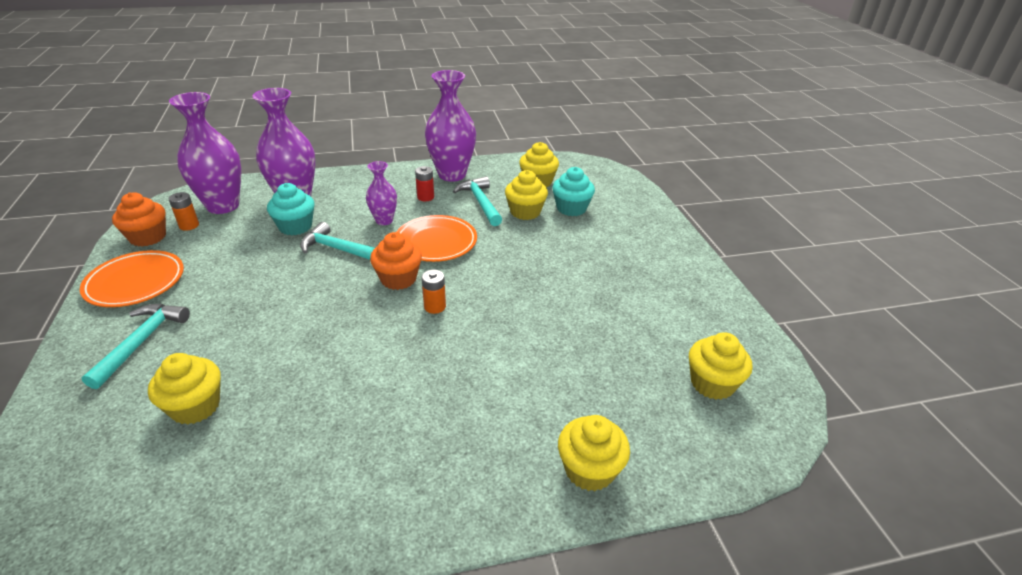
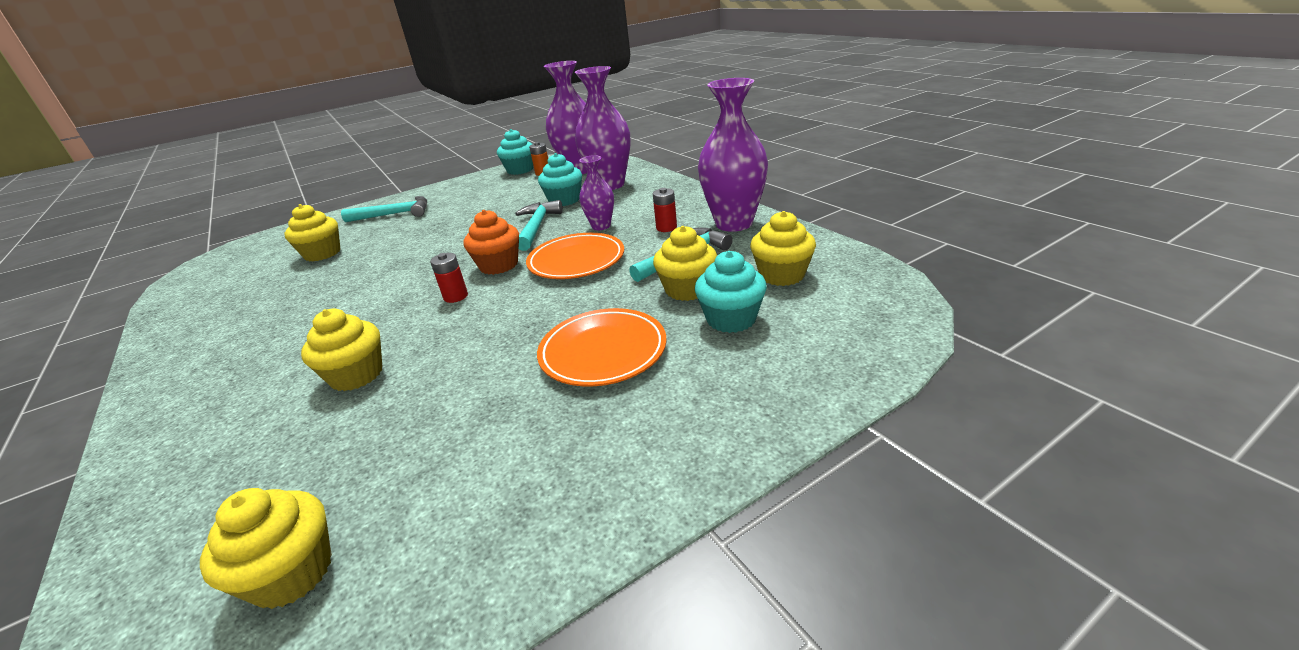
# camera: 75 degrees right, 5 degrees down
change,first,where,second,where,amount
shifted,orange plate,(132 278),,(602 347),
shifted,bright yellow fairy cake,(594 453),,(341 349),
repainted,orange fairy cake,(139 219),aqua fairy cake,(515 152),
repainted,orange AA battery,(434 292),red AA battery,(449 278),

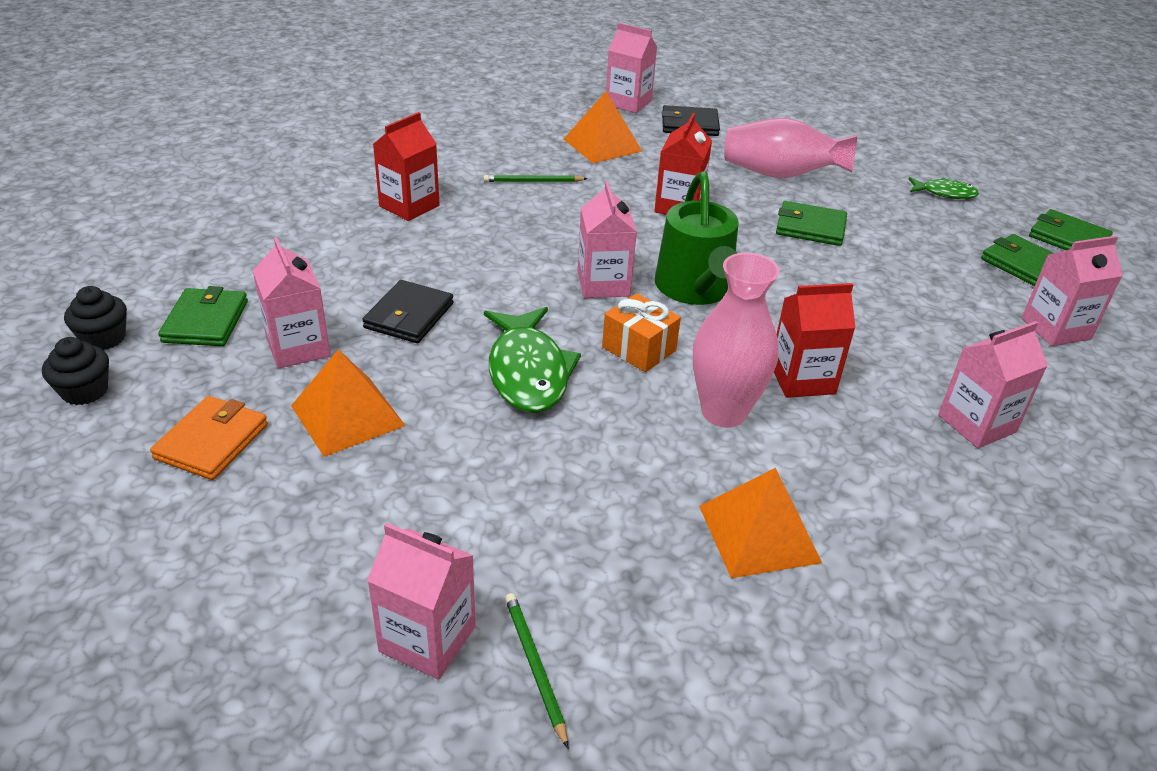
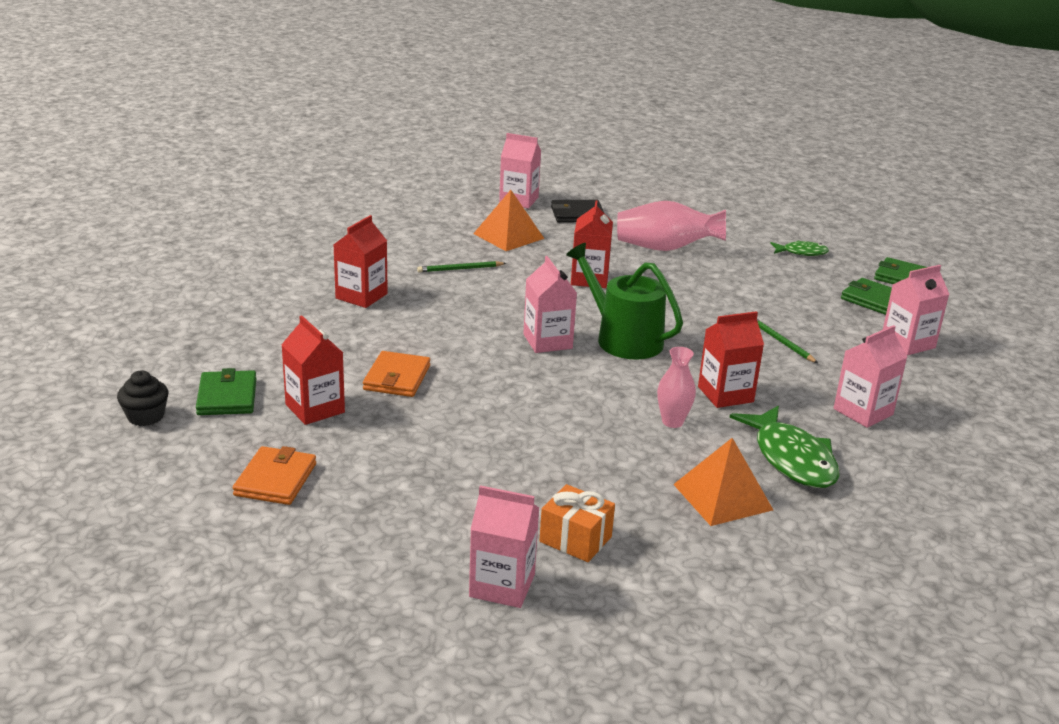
# camera: 10 degrees left, 10 degrees down
change,first,where,second,where,amount
gone,ebony fairy cake,(75 371),,,
gone,orange solid pyramid,(348 403),,,
gone,leaf-green billfold,(811 223),,,
shifted,leaf-green fish,(532 360),,(784 447),
shifted,leaf-green pencil,(536 670),,(787 341),
shifted,orange present,(641 332),,(577 523),
repainted,rosy juice carton,(292 303),red juice carton,(313 370),
repainted,ebony billfold,(407 311),orange billfold,(396 374),
rotated,leaf-green watering can,(697 238),,(624 301),150 degrees clockwise
scaled,rosy flower vase,(736 340),,(676 387),x0.59

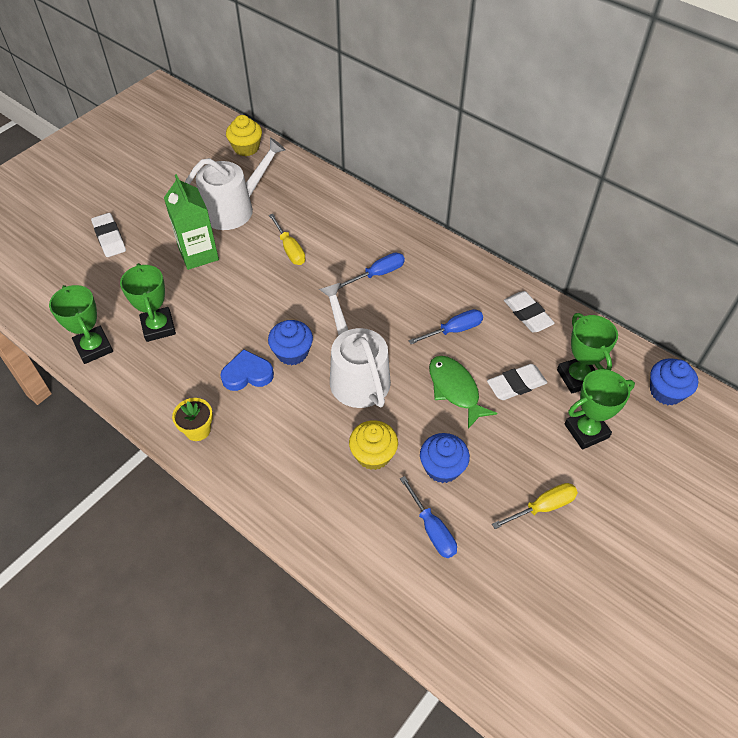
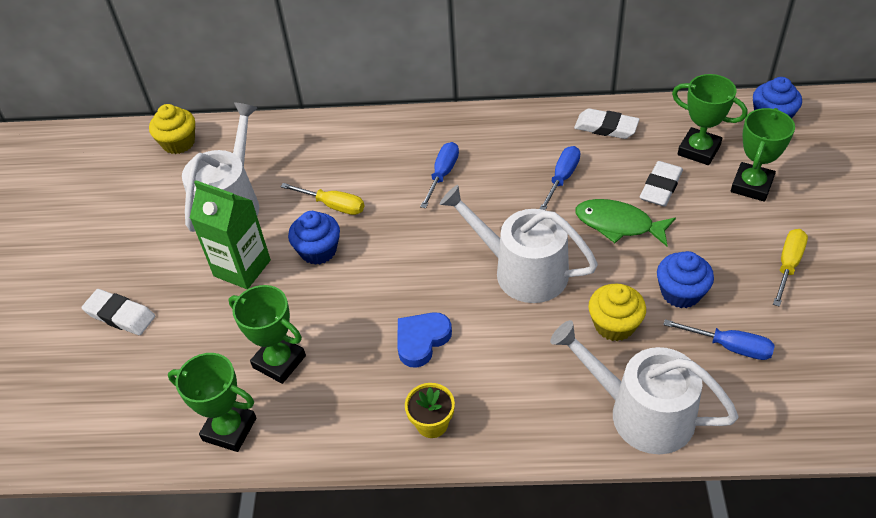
# camera: 35 degrees left, 5 degrees down
change,first,where,second,where,amount
new,,,snow-white watering can,(644 387),
shifted,royal blue fairy cake,(290 342),,(314 238),

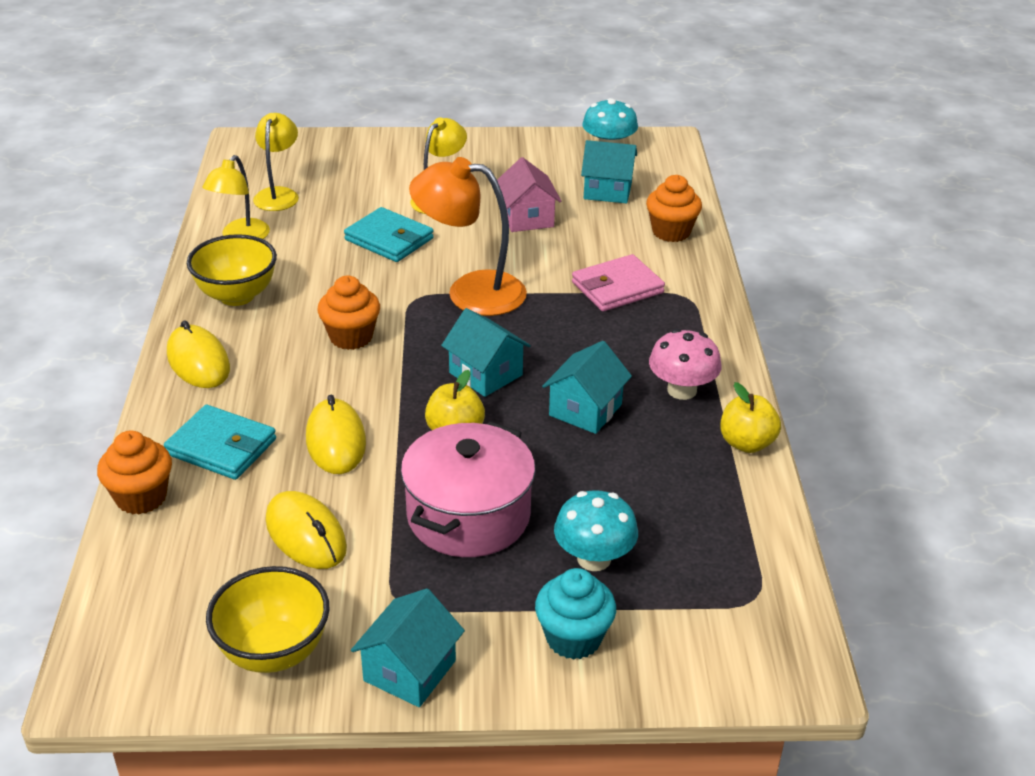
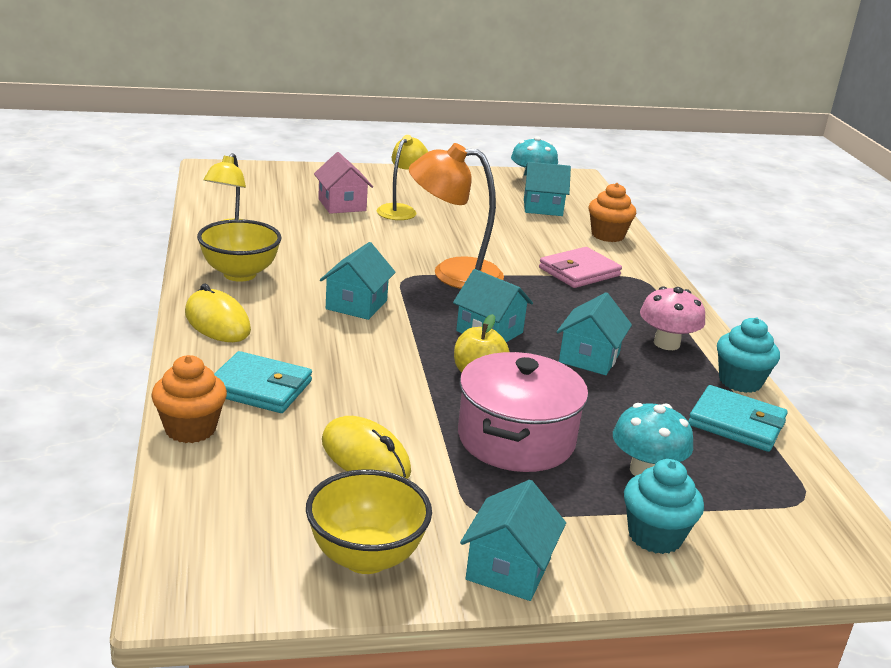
# camera: 10 degrees left, 10 degrees down
change,first,where,second,where,amount
gone,bright yellow desk lamp,(276 162),,,
gone,bright yellow computer mouse,(336 434),,,
shifted,aqua billfold,(389 234),,(738 418),
shifted,rosy house,(529 194),,(343 183),
swapped,orange fairy cake,(348 313),aqua house,(358 281),
swapped,bright yellow apple fruit,(750 417),aqua fairy cake,(748 355),

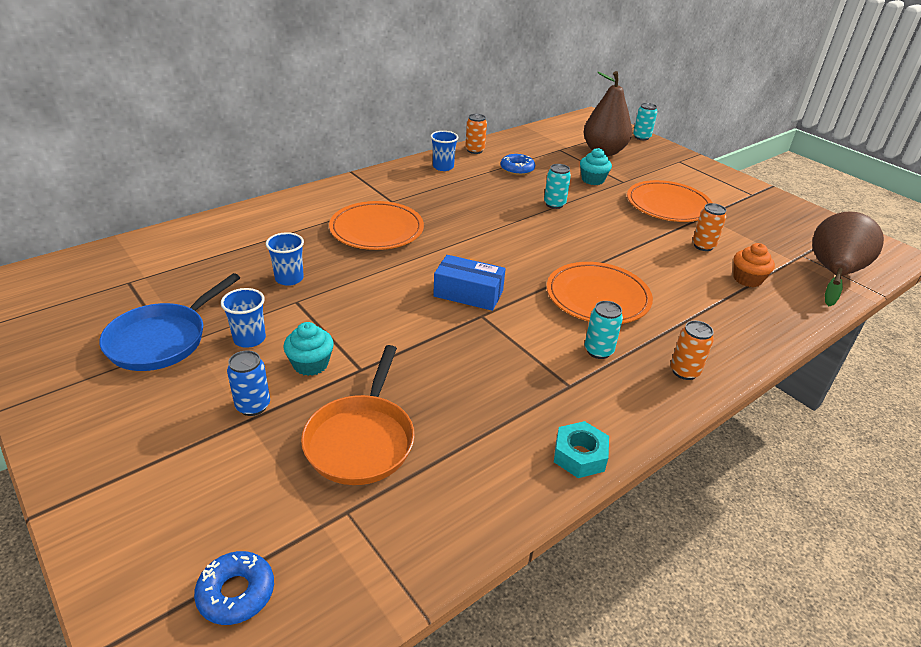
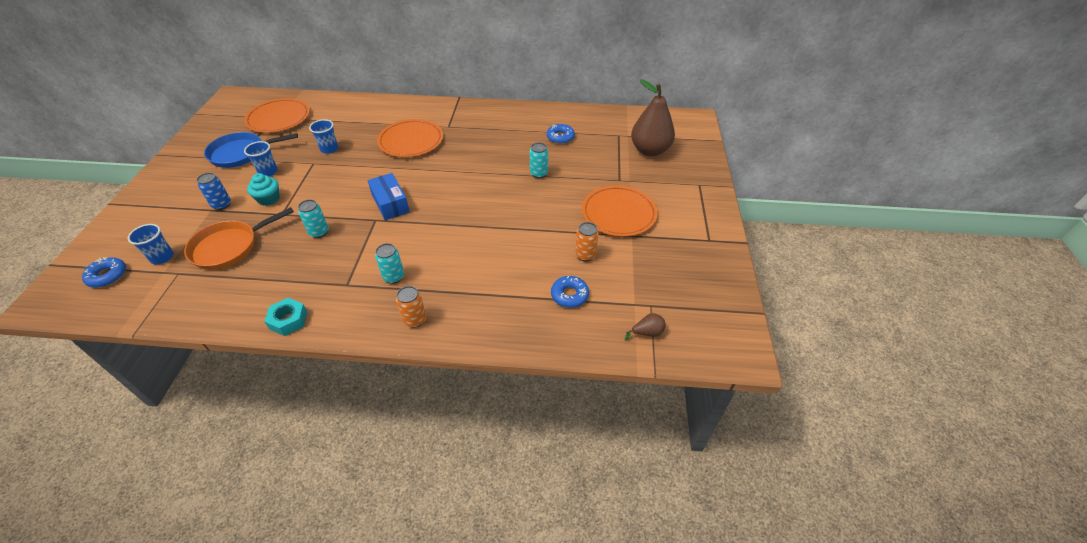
# camera: 45 degrees right, 10 degrees up
change,first,where,second,where,amount
gone,orange can,(476 134),,,
gone,aqua fairy cake,(596 166),,,
shifted,royal blue tumbler,(445 151),,(151 244),
shifted,orange plate,(600 293),,(277 115),
shifted,aqua can,(645 122),,(313 218),
swapped,orange fairy cake,(754 265),royal blue glazed donut,(570 292),
scaled,brown pear,(848 258),,(645 326),x0.40

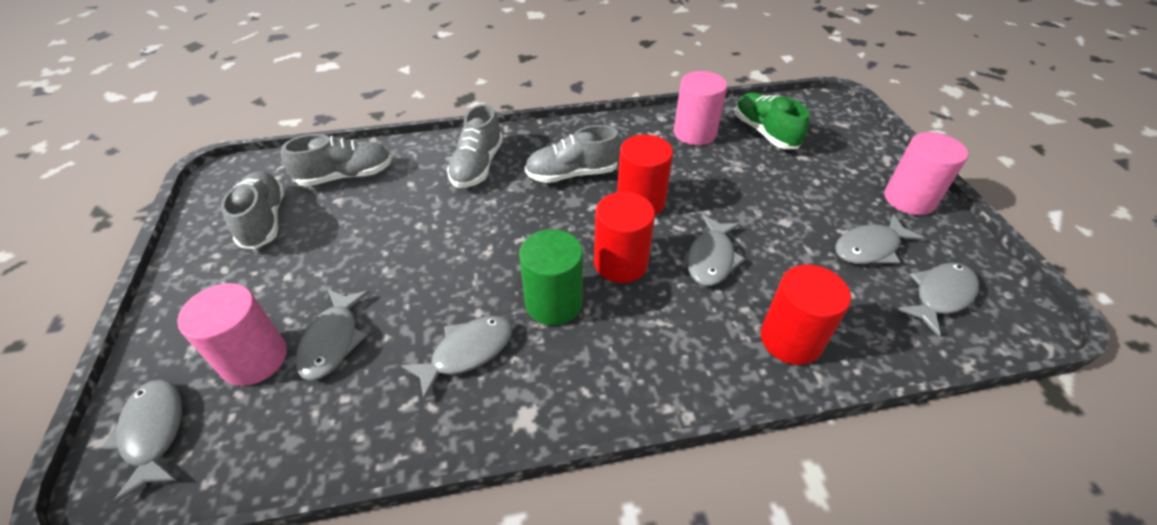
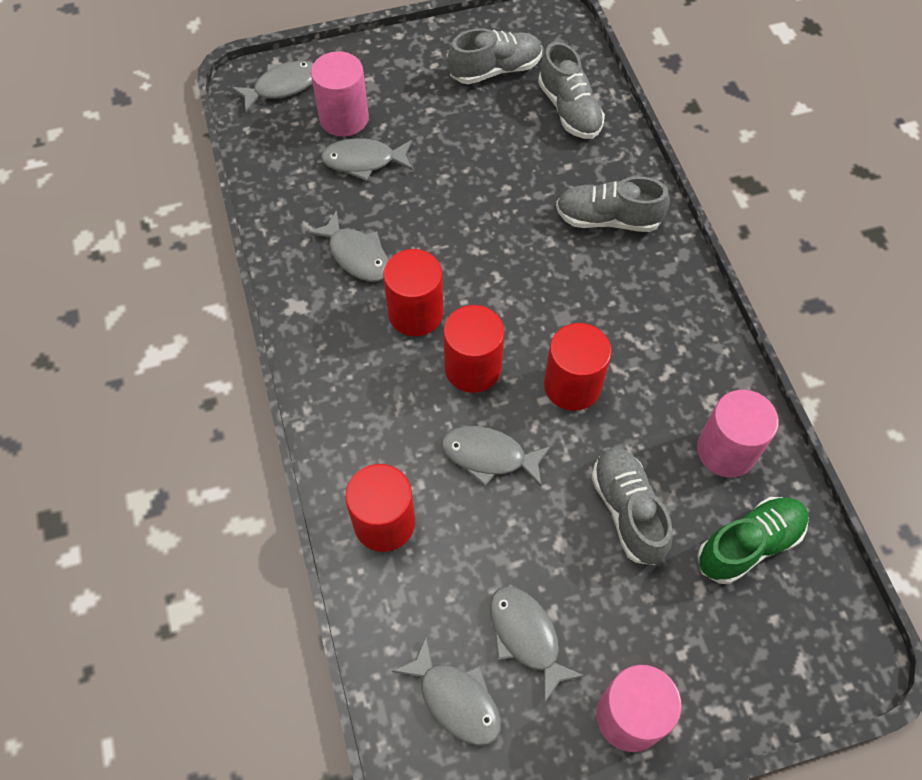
# camera: 85 degrees right, 15 degrees up
change,first,where,second,where,amount
shifted,grey sneaker,(573 154),,(632 506),
repainted,leaf-green solid cylinder,(551 277),red solid cylinder,(413 292),

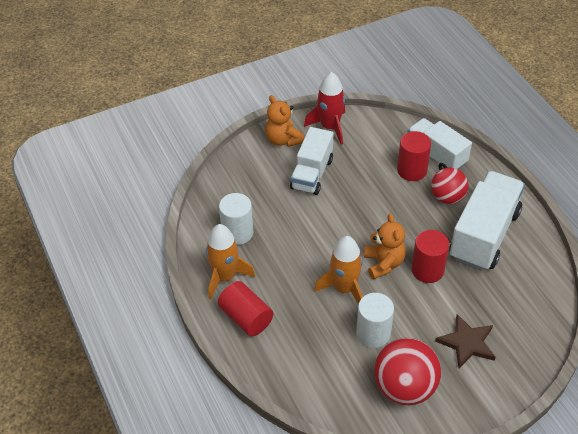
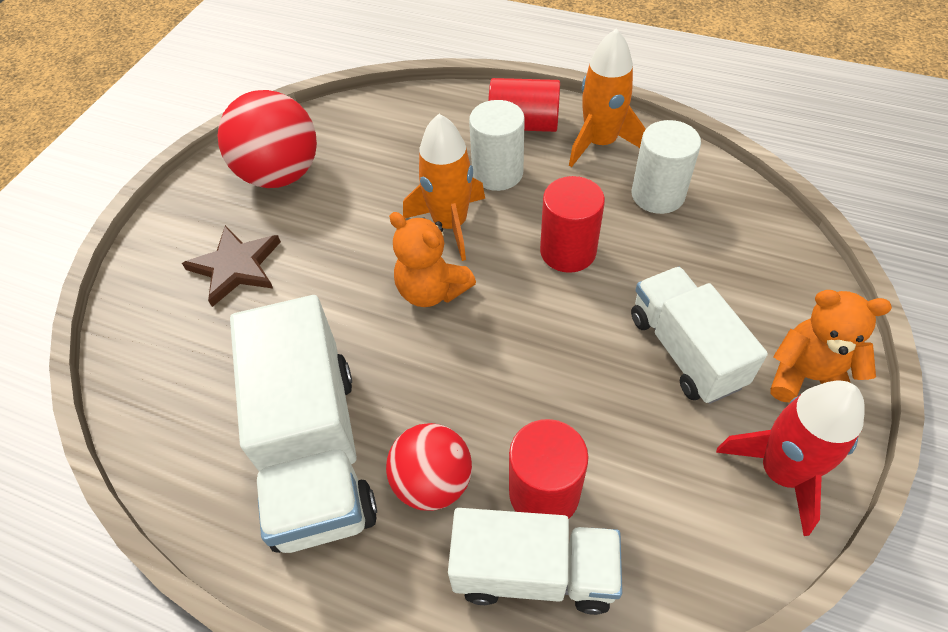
# camera: 140 degrees right, 5 degrees up
change,first,where,second,where,amount
shifted,snow-white solid cylinder,(375 320),,(497 145),
shifted,red solid cylinder,(430 256),,(572 224),

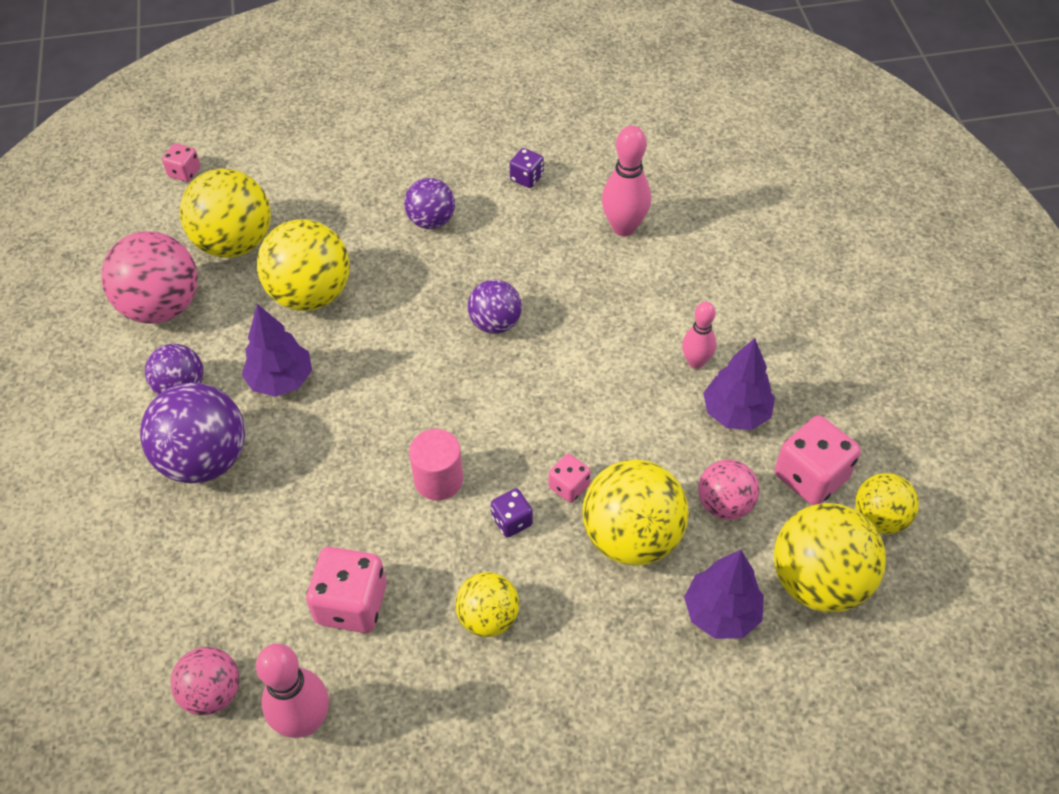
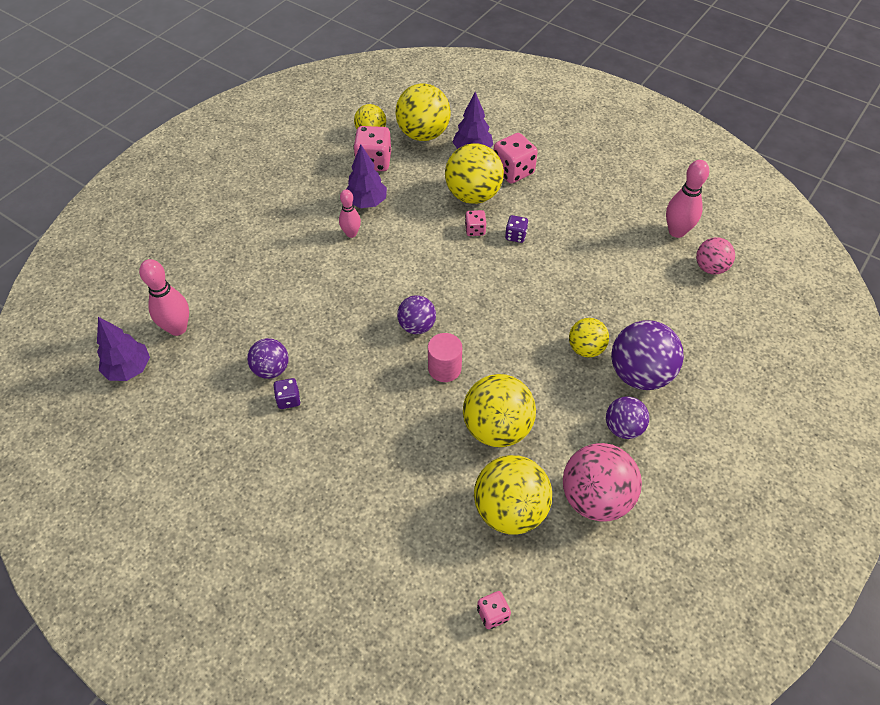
# camera: 135 degrees left, 0 degrees up
change,first,where,second,where,amount
gone,rosy play ball,(728 489),,,
shifted,violet toy tree,(277 350),,(123 349),
shifted,rosy dice,(346 590),,(516 158),
shifted,violet play ball,(429 203),,(268 358),
shifted,rosy solid cylinder,(436 465),,(445 357),
shifted,bright yellow play ball,(487 604),,(589 337),
shifted,rosy bowling pin,(626 181),,(164 297),

